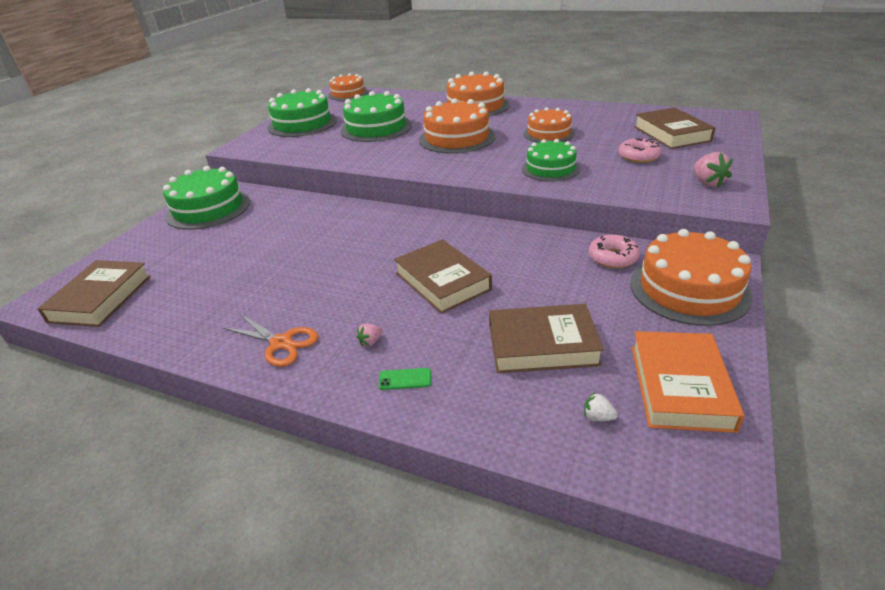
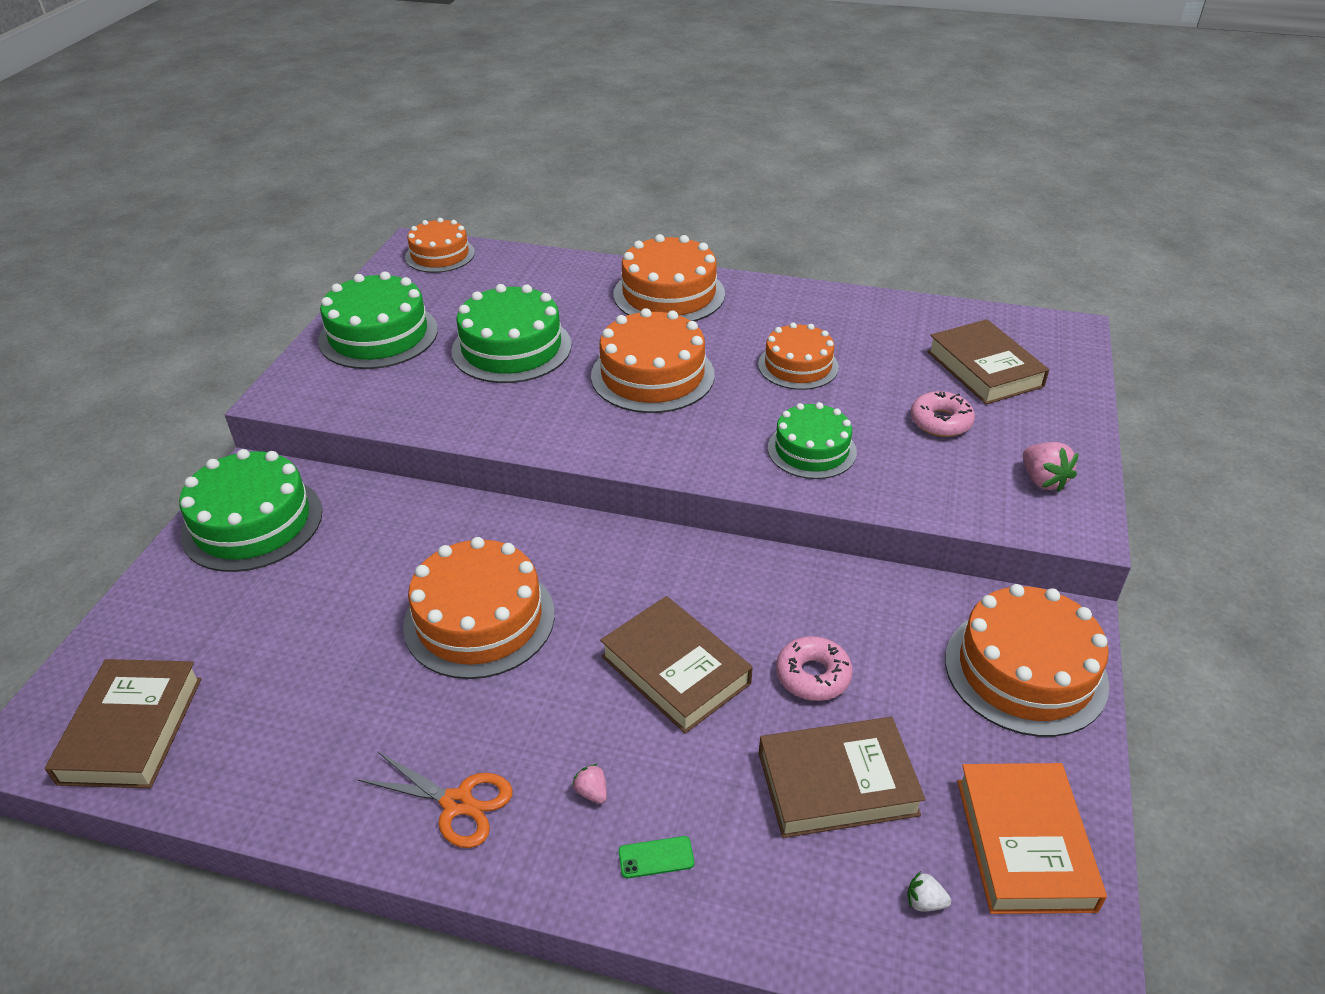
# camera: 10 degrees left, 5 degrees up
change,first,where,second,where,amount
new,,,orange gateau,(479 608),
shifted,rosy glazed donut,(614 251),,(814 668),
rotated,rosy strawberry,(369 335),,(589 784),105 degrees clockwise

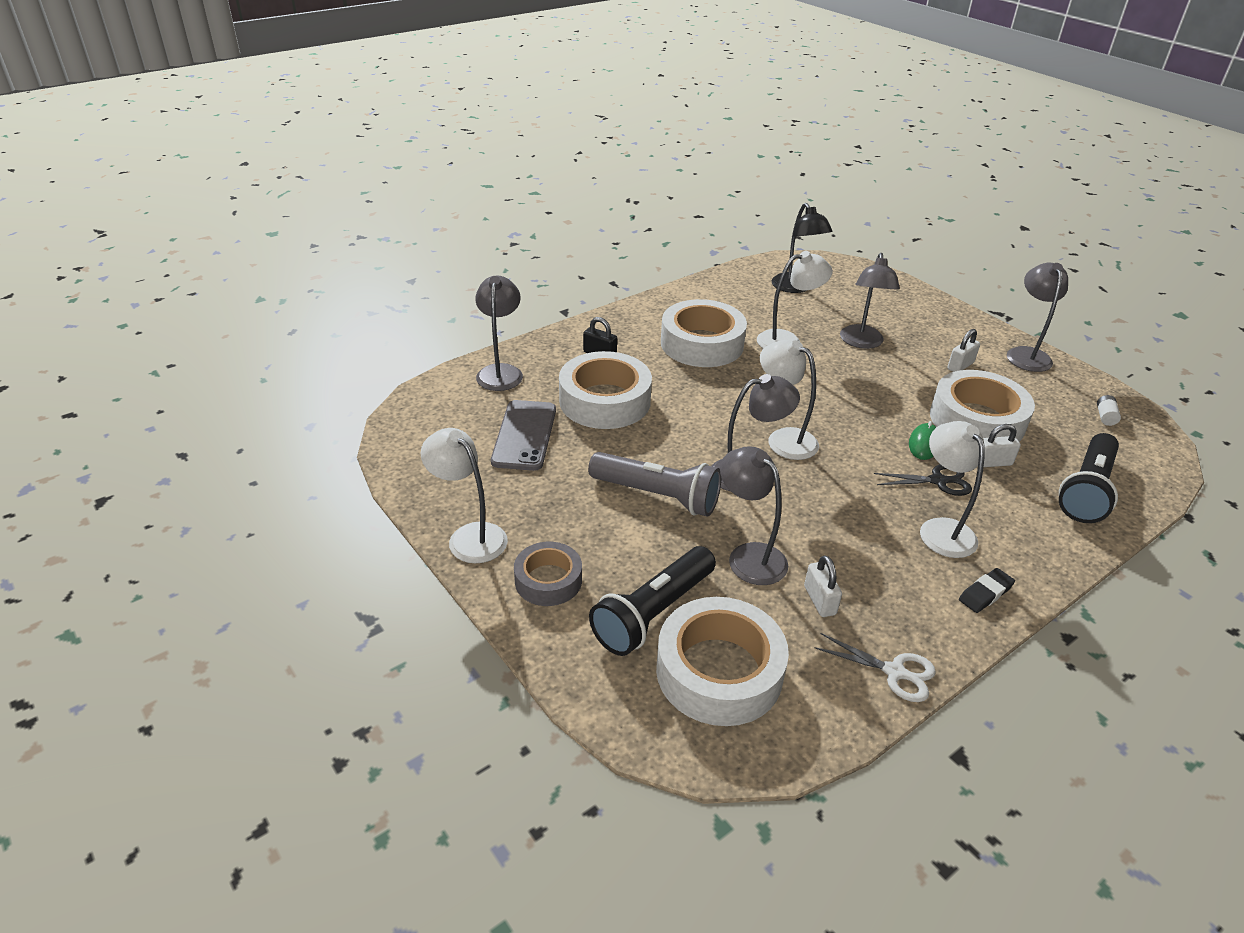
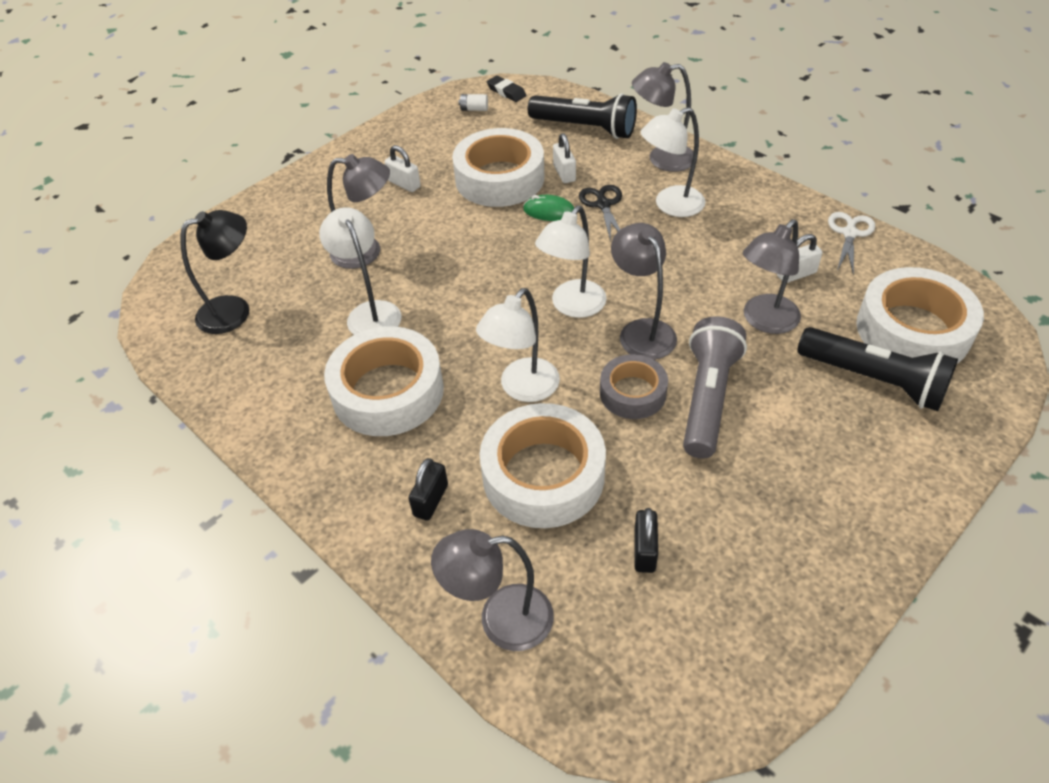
# camera: 95 degrees left, 10 degrees up
change,first,where,second,where,amount
shifted,snow-white desk lamp,(464 495),,(518 345),
shifted,grey sticky tape,(548 574),,(634 386),
shifted,ebony pencil eraser,(987 590),,(506 88),
shifted,grey desk lamp,(1037 317),,(663 117),
swapped,grey phone,(523 435),ebony small lock,(646 540),

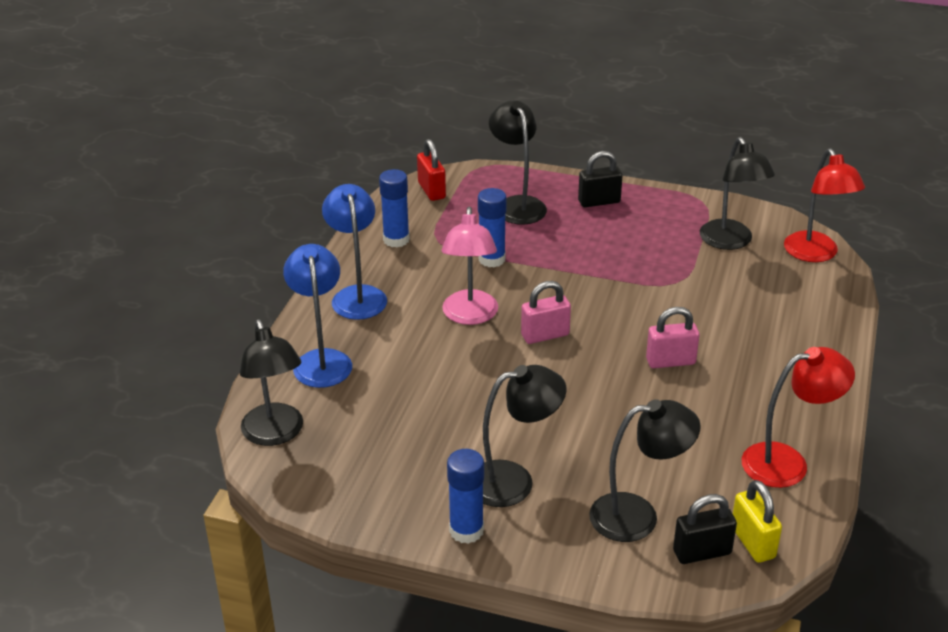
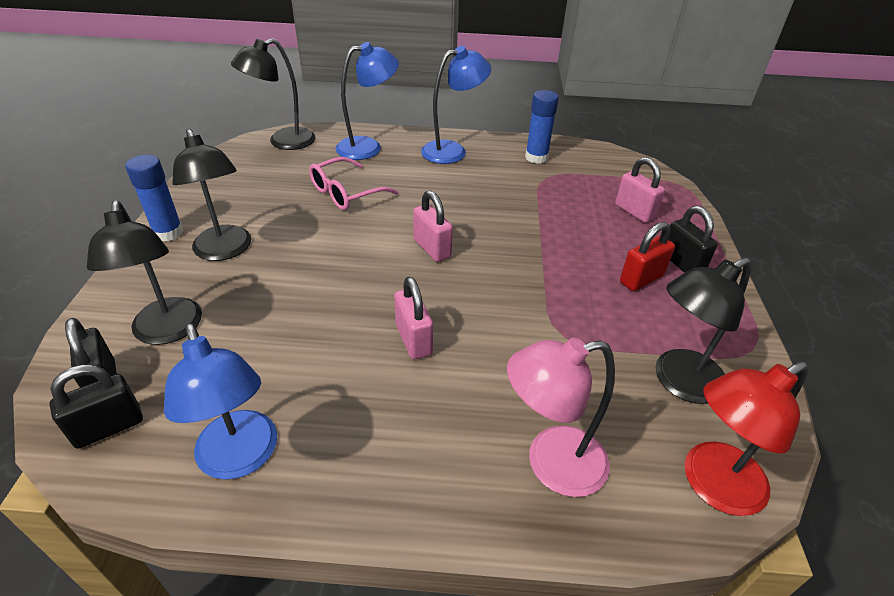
# camera: 75 degrees right, 5 degrees up
change,first,where,second,where,amount
gone,royal blue glue stick,(492 227),,,
new,,,rosy spectacles,(354 183),
shifted,red small lock,(431 170),,(647 256),
shifted,rosy desk lamp,(469 266),,(561 417),
swapped,ebony desk lamp,(518 162),rosy small lock,(640 190),
repainted,bright yellow small lock,(757 521),ebony small lock,(96 407),
repainted,red desk lamp,(798 417),royal blue desk lamp,(220 401),

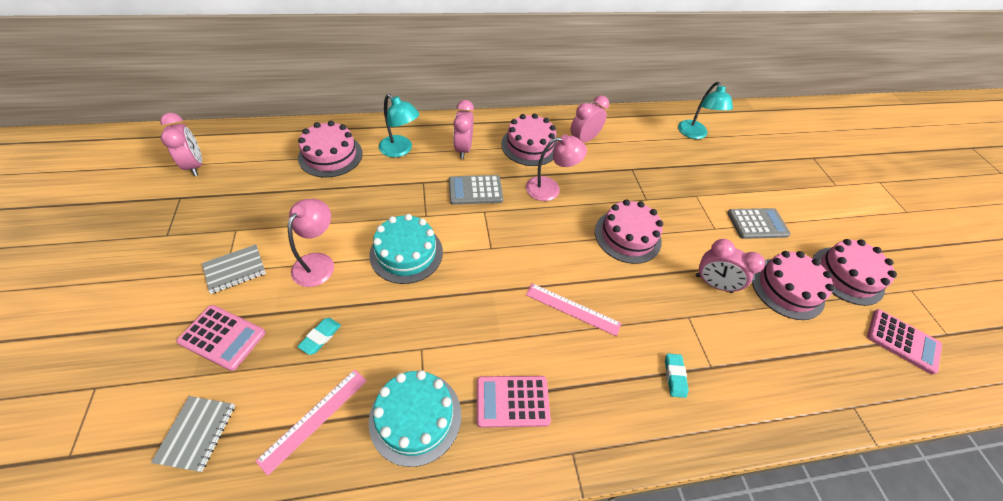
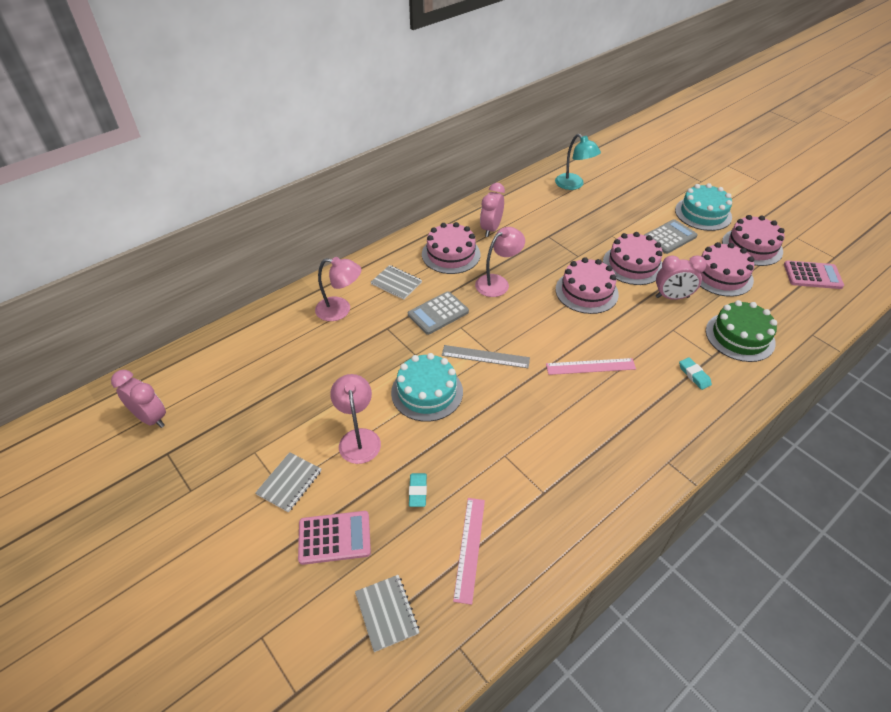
# camera: 25 degrees left, 5 degrees down
change,first,where,second,where,amount
gone,rosy adding machine,(514 402),,,
new,,,grey measuring stick,(486 356),
new,,,leaf-green gateau,(741 331),
shifted,rosy gateau,(330 149),,(633 258),
shifted,aqua gateau,(415 418),,(703 207),
swapped,rosy alarm clock,(463 129),grey notepad,(396 282),
repainted,aqua desk lamp,(399 125),rosy desk lamp,(338 289),

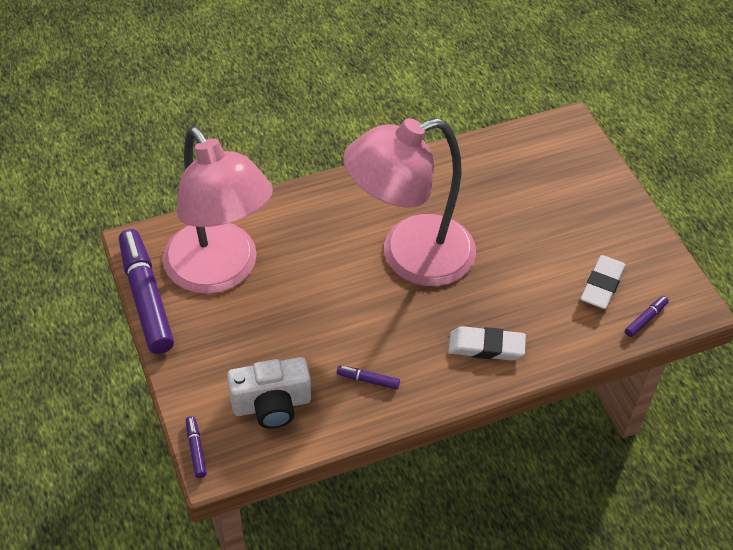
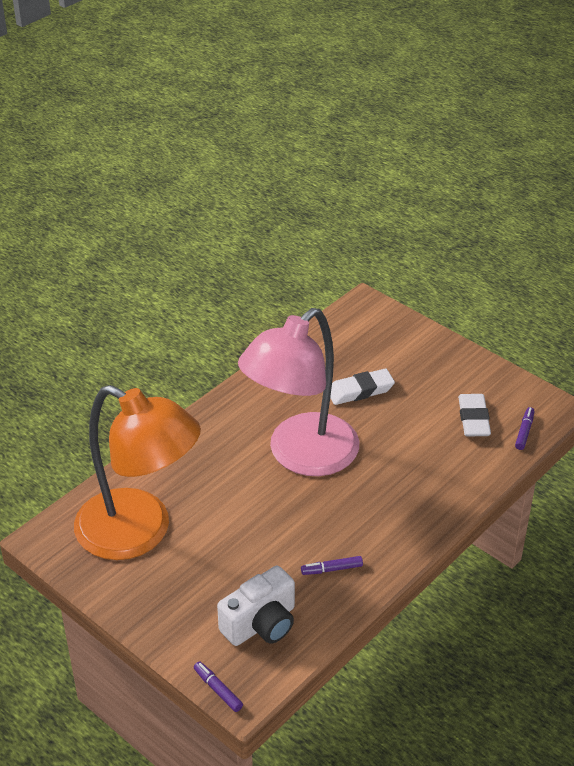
# camera: 25 degrees left, 10 degrees down
change,first,where,second,where,amount
gone,violet marker,(146 291),,,
shifted,snow-white pencil eraser,(487 343),,(362 387),
repainted,rosy desk lamp,(218 210),orange desk lamp,(137 472),

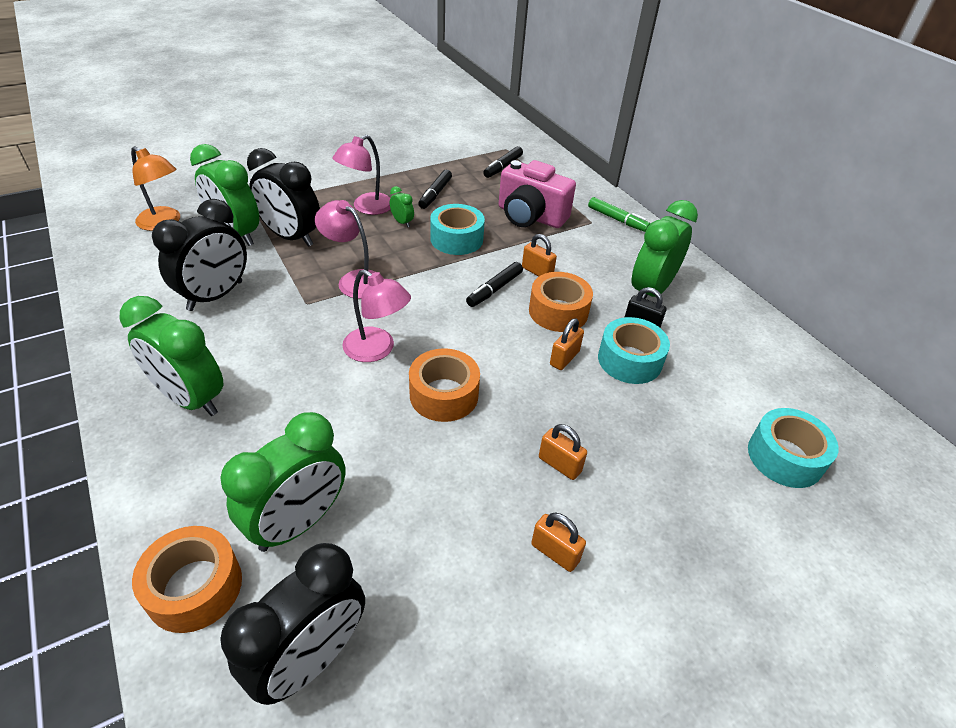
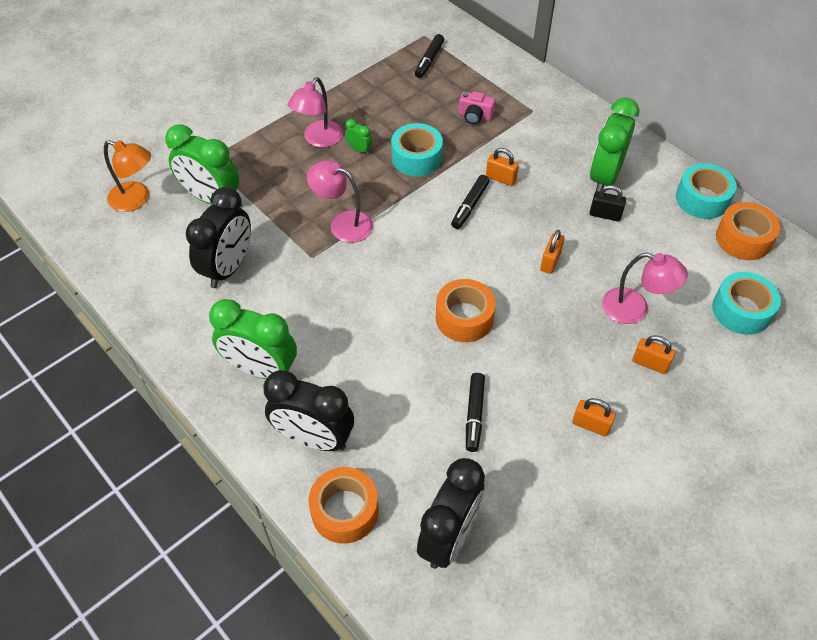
# camera: 10 degrees left, 10 degrees up
change,first,where,second,where,amount
gone,leaf-green alarm clock,(283 482),,,
gone,leaf-green marker,(619 214),,,
shifted,ebony alarm clock,(283 197),,(308 410),
shifted,rosy desk lamp,(376 315),,(645 288),
shifted,ebony marker,(435 189),,(475 412),
shifted,orange sticky tape,(561 302),,(748 231),
shifted,orange small lock,(563 452),,(653 354),
shifted,aqua sticky tape,(634 350),,(706 191),
scaled,rosy compact camera,(537 194),,(477 107),x0.50

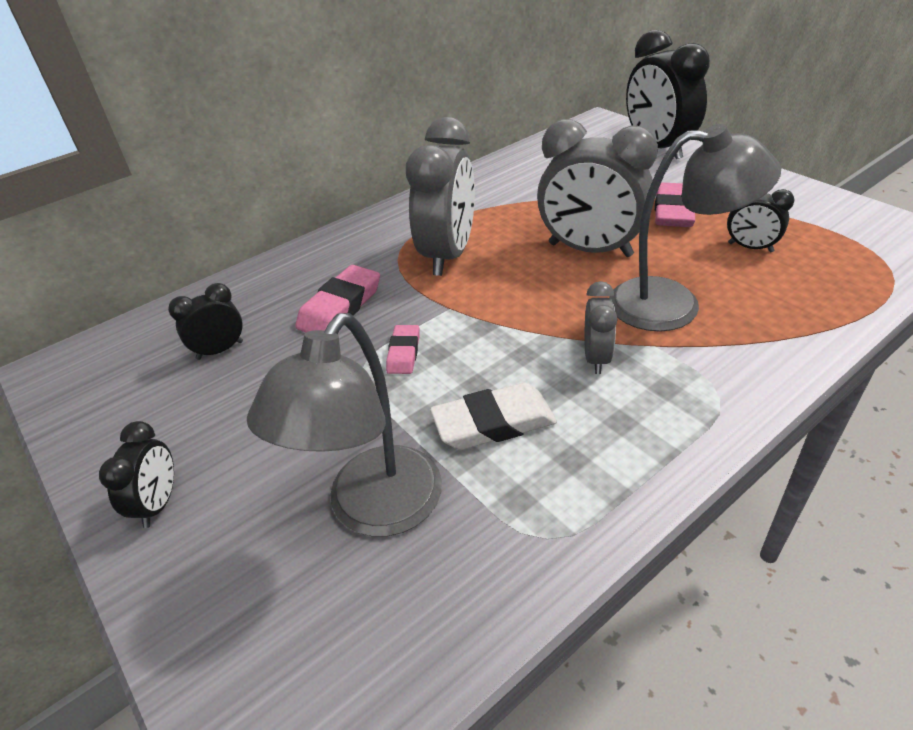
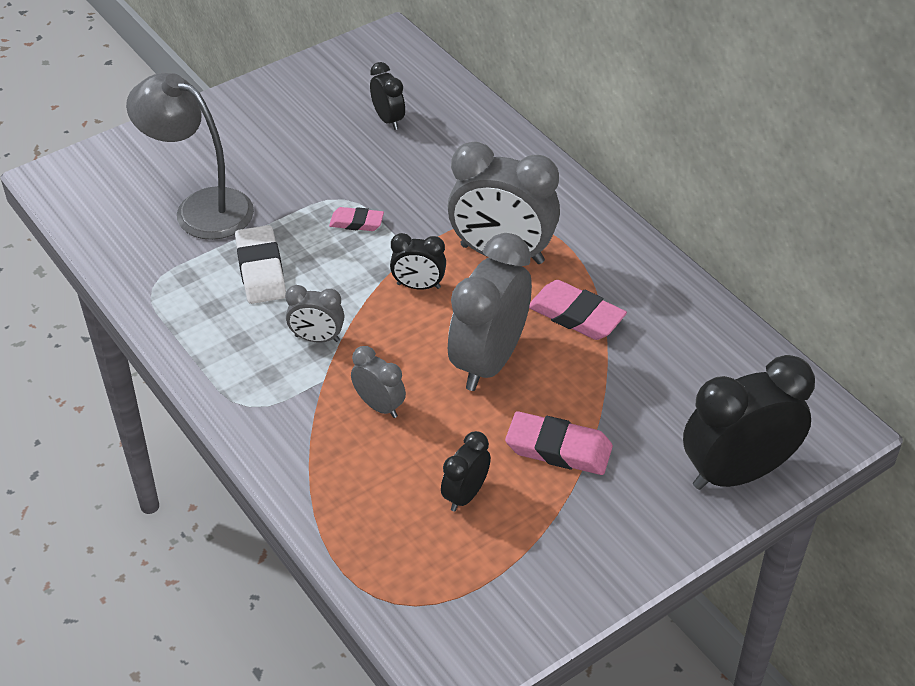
# camera: 90 degrees right, 5 degrees up
change,first,where,second,where,amount
shifted,ebony alarm clock,(136 474),,(418 261),
shifted,rosy pencil eraser,(337 298),,(578 310),
swapped,grey desk lamp,(695 228),grey alarm clock,(378 382),

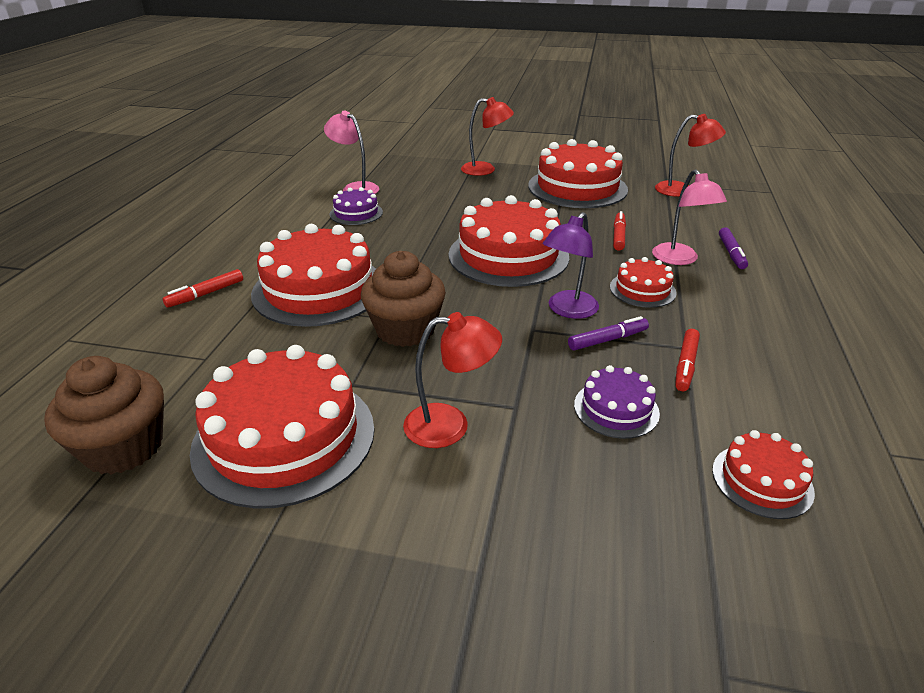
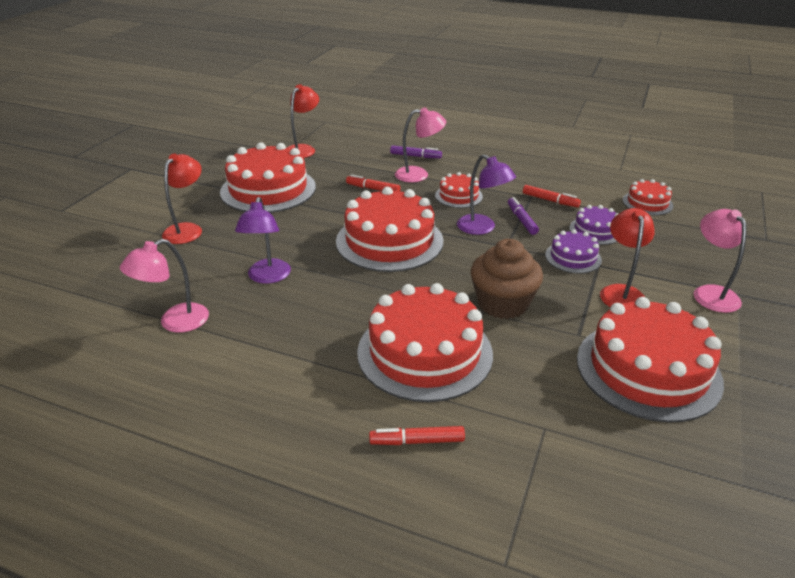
# camera: 80 degrees left, 0 degrees up
change,first,where,second,where,amount
gone,brown fairy cake,(104 415),,,
new,,,violet desk lamp,(263 240),
new,,,rosy desk lamp,(720 261),
shifted,violet gateau,(356 206),,(573 251),
rotated,red marker,(203 288),,(417 435),120 degrees clockwise

